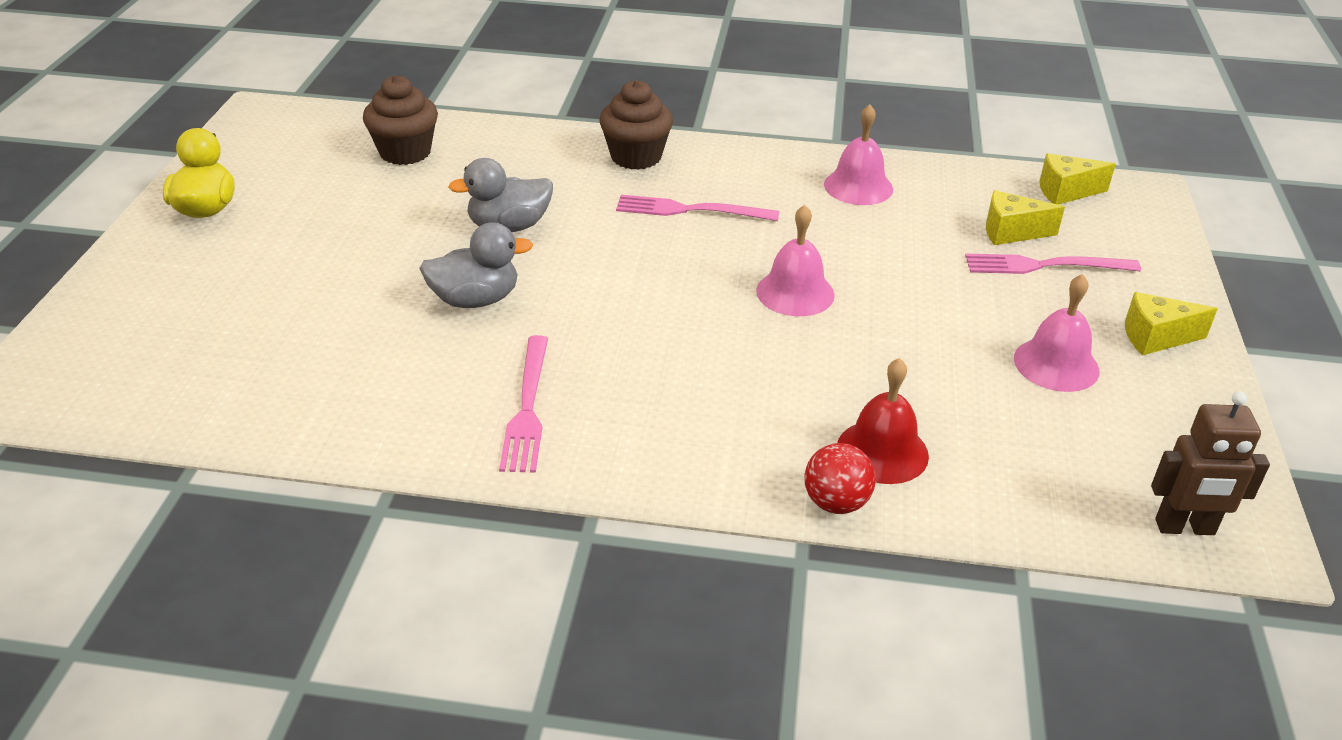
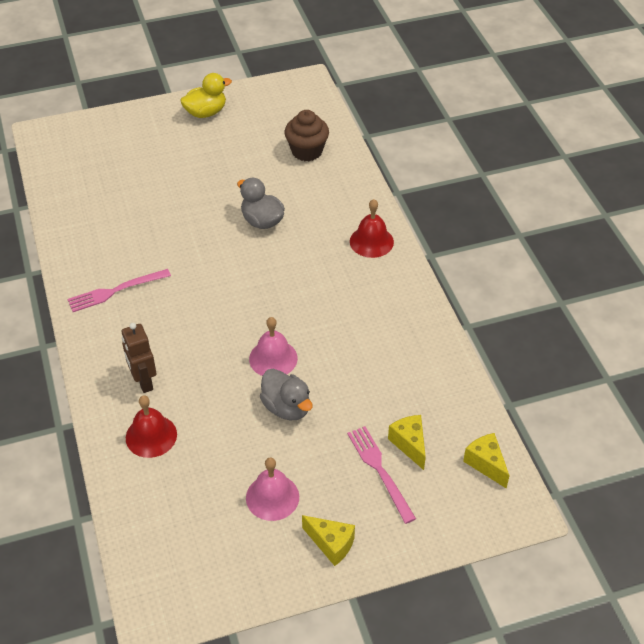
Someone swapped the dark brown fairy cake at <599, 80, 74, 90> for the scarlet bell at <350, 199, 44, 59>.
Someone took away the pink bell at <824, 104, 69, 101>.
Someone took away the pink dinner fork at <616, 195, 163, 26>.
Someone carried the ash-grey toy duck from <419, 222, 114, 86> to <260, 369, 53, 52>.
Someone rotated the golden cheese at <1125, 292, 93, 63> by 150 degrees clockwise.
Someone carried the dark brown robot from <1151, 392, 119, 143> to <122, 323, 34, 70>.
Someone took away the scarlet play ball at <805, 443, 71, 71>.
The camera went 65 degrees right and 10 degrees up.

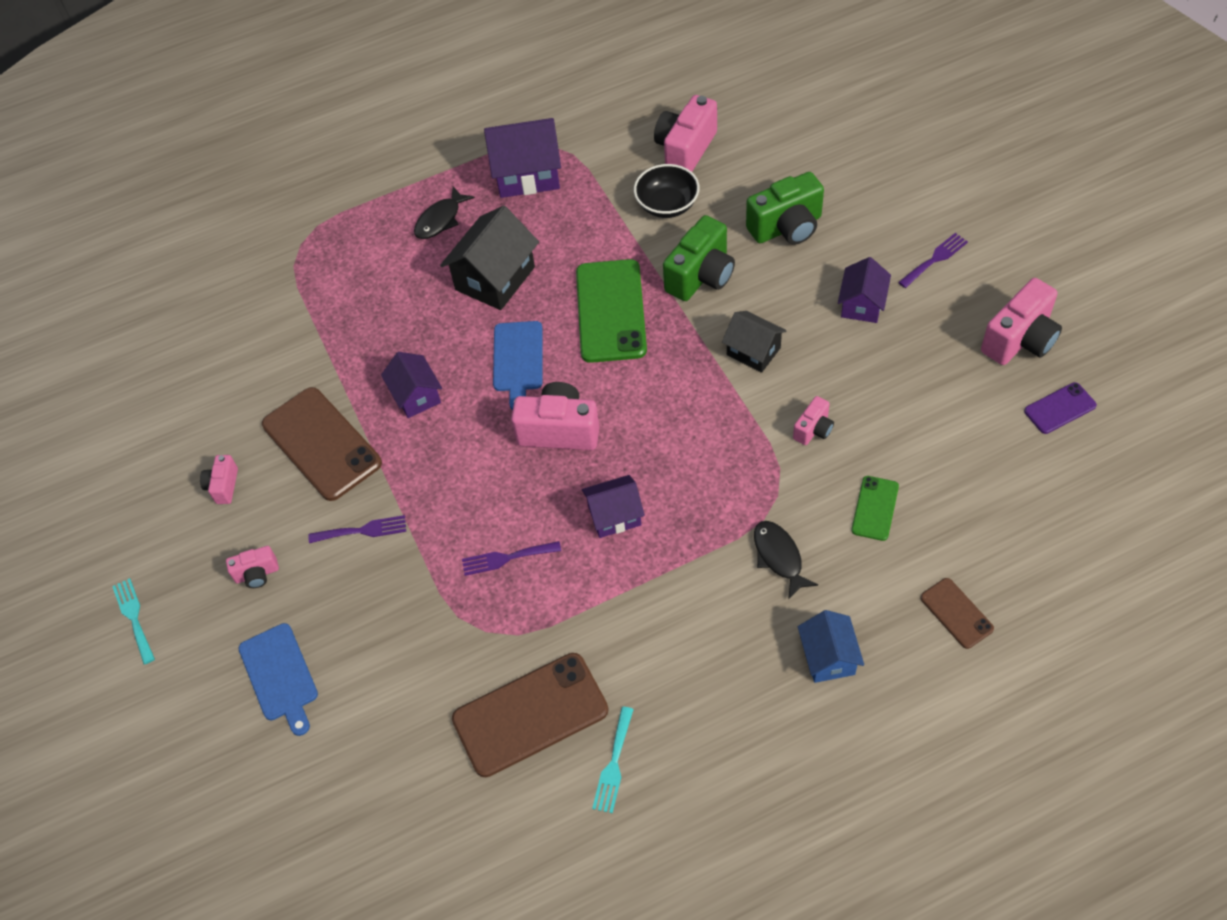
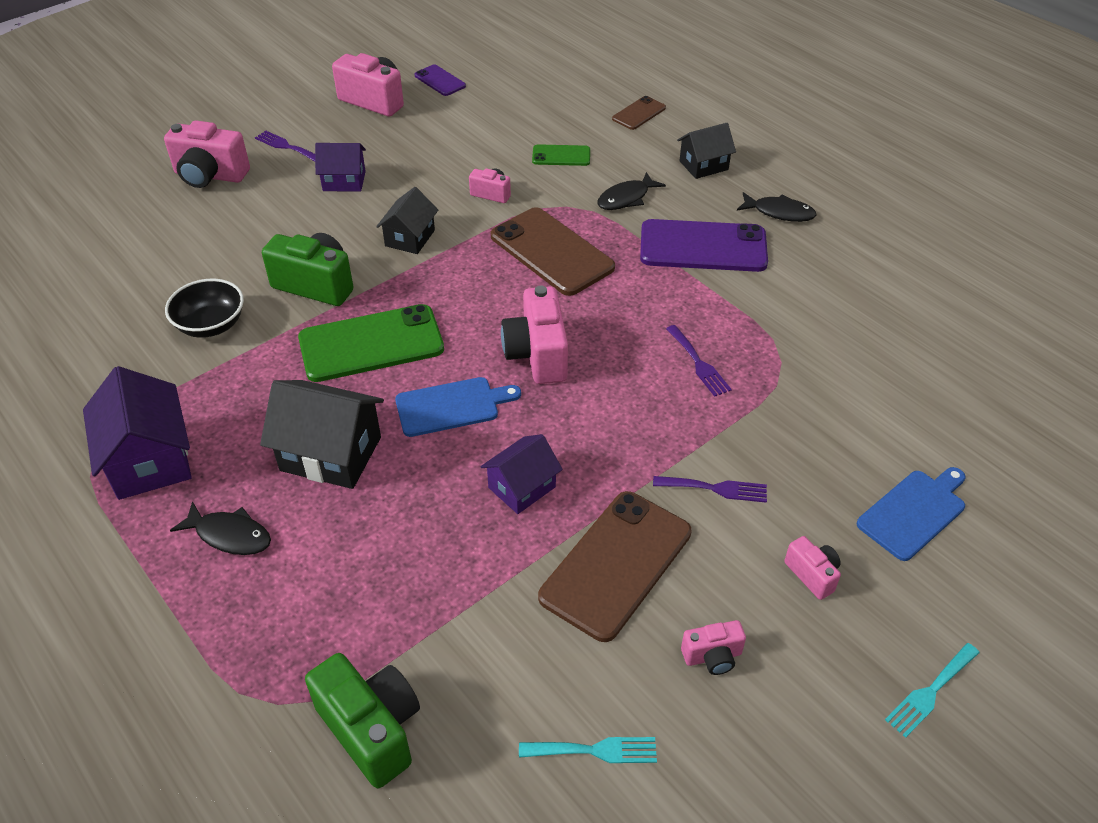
Someone carried the pink compact camera from <654, 95, 63, 77> to <164, 120, 86, 68>.
Someone carried the leaf-green compact camera from <746, 172, 78, 73> to <305, 653, 115, 136>.
Someone took away the violet house at <582, 475, 63, 63>.
Someone rotated the violet dinner fork at <308, 515, 98, 28> by 120 degrees clockwise.
Someone repainted the cobalt house at <798, 610, 66, 73>, which became the black house at <677, 123, 59, 56>.
Someone carried the dark brown mobile phone from <452, 653, 156, 124> to <491, 207, 124, 89>.
Someone carried the aqua dinner fork from <592, 707, 42, 106> to <519, 737, 138, 26>.
Someone put down the black fish at <737, 192, 79, 30>.
Someone put down the violet mobile phone at <640, 219, 128, 53>.
The camera went 110 degrees left and 10 degrees down.

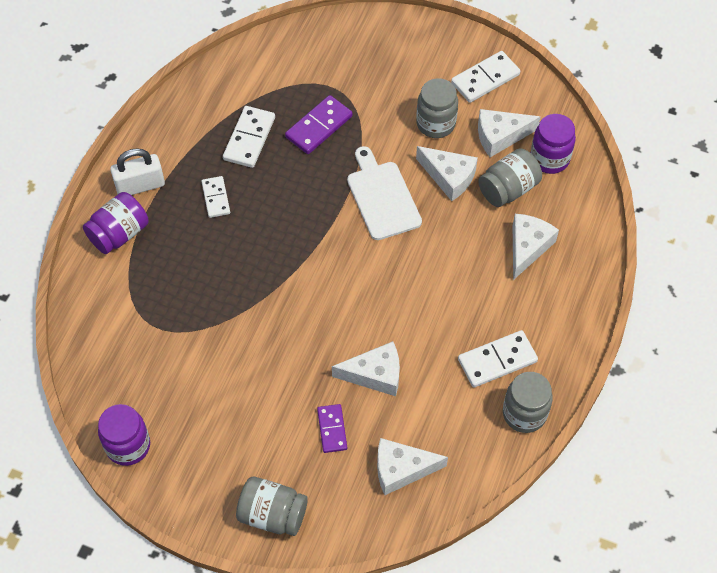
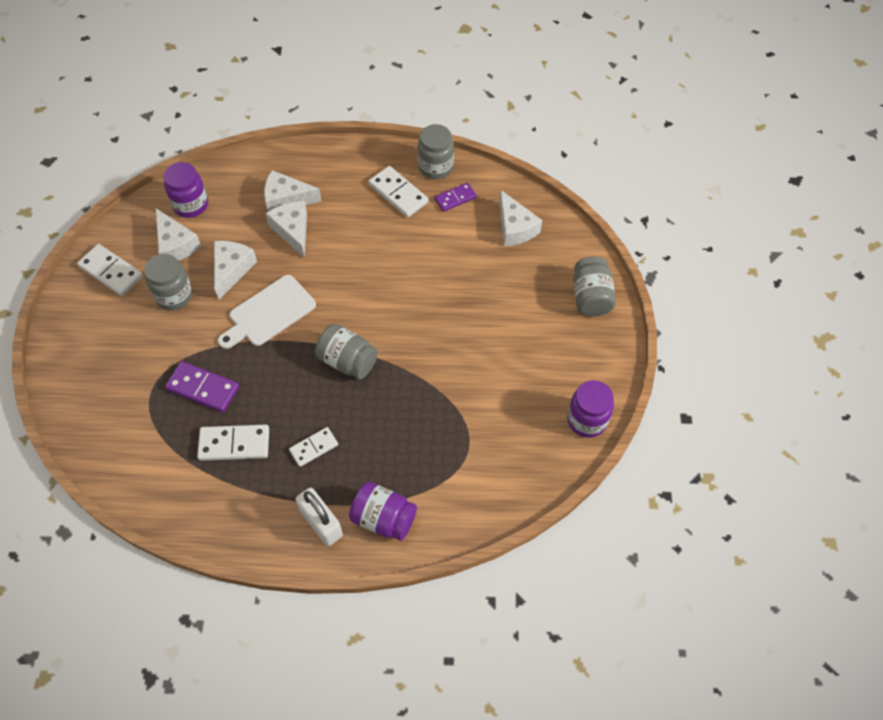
Someone carried the ash-grey jam jar from <478, 148, 64, 59> to <315, 324, 63, 55>.
Someone carried the snow-white cheese from <332, 341, 68, 55> to <266, 201, 41, 57>.
Someone carried the violet domino tile from <317, 404, 30, 49> to <435, 183, 42, 29>.
The camera went 110 degrees left and 0 degrees up.

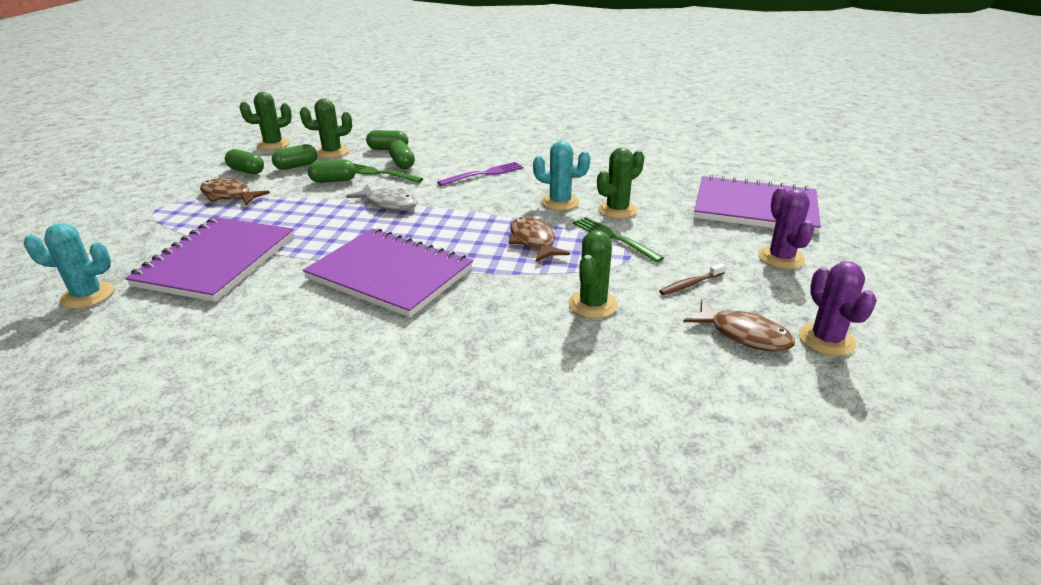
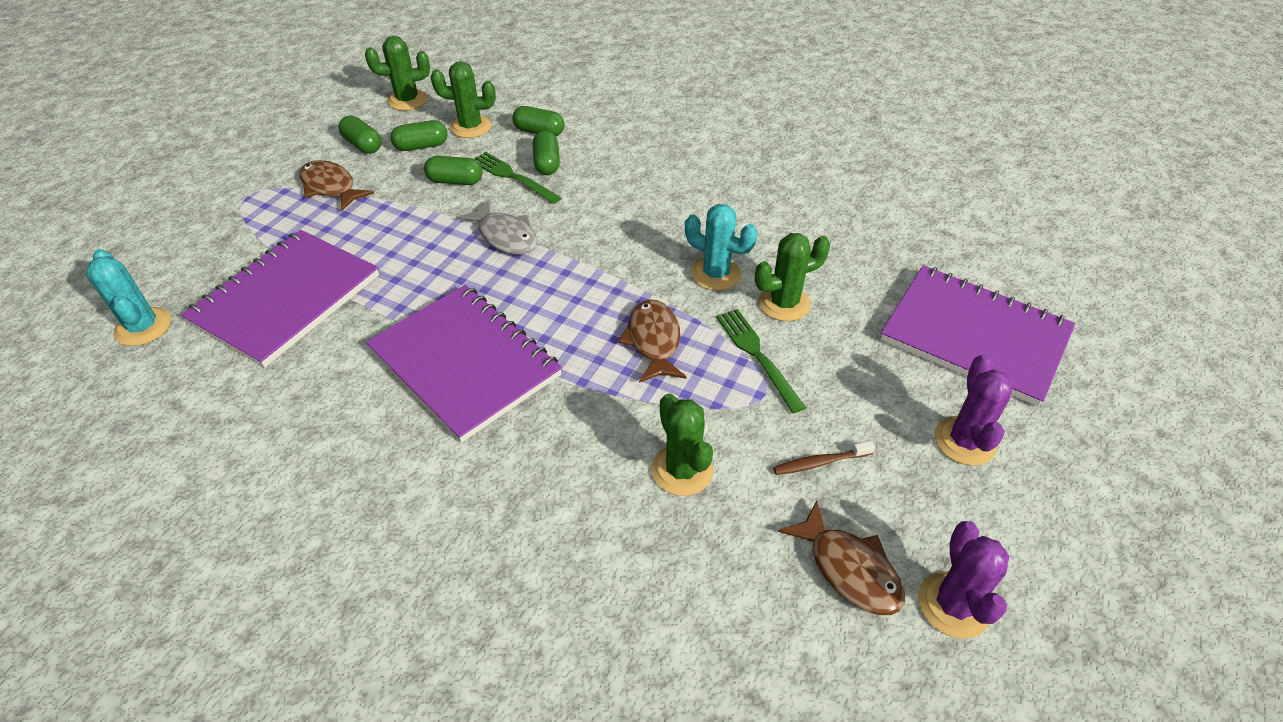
Someone took away the violet dinner fork at <437, 162, 86, 24>.
Someone rotated the aqua prickly plant at <24, 223, 90, 86> by 45 degrees clockwise.
Someone rotated the leaf-green prickly plant at <568, 230, 50, 88> by 60 degrees counterclockwise.
The camera went 15 degrees right and 15 degrees up.

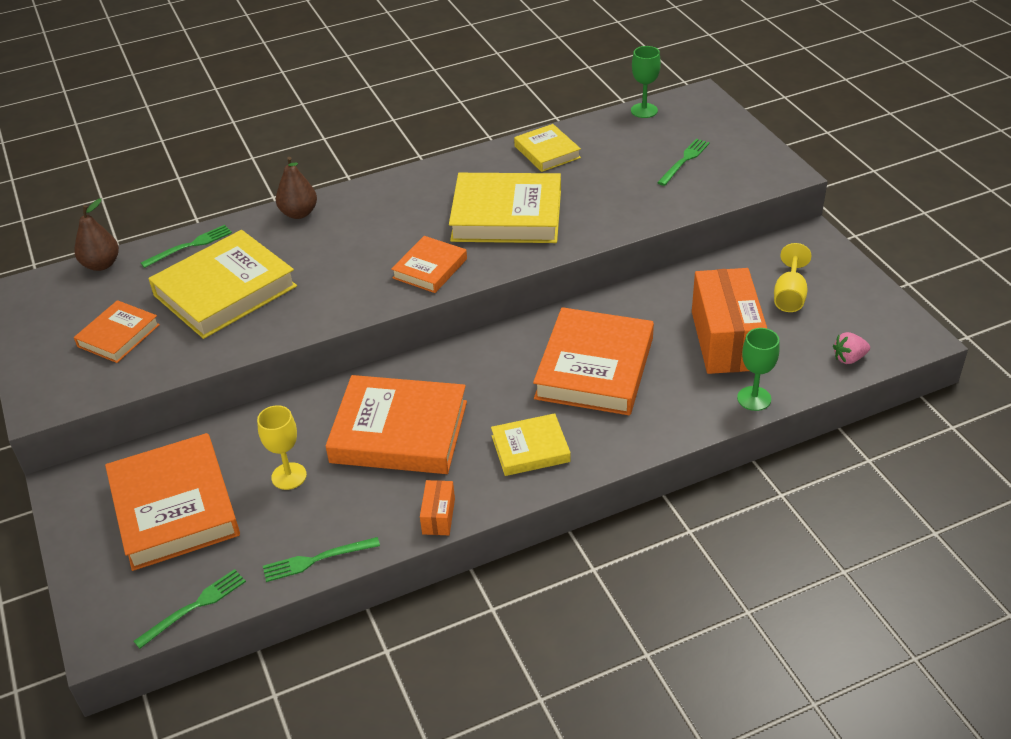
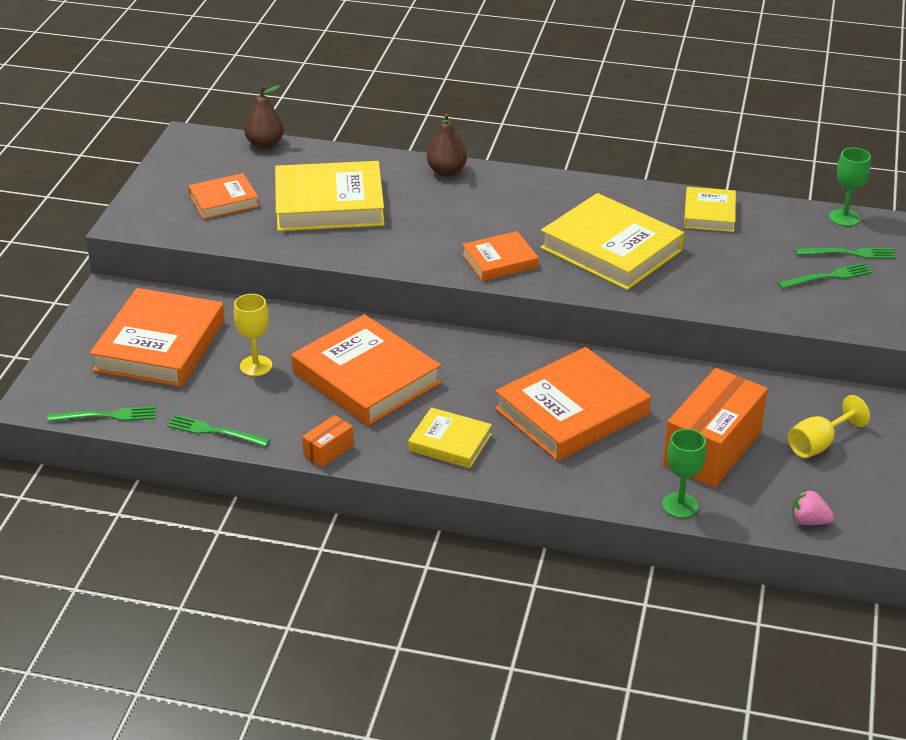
Someone carried the leaf-green dinner fork from <141, 225, 91, 43> to <796, 248, 100, 11>.
The camera went 35 degrees right and 5 degrees down.

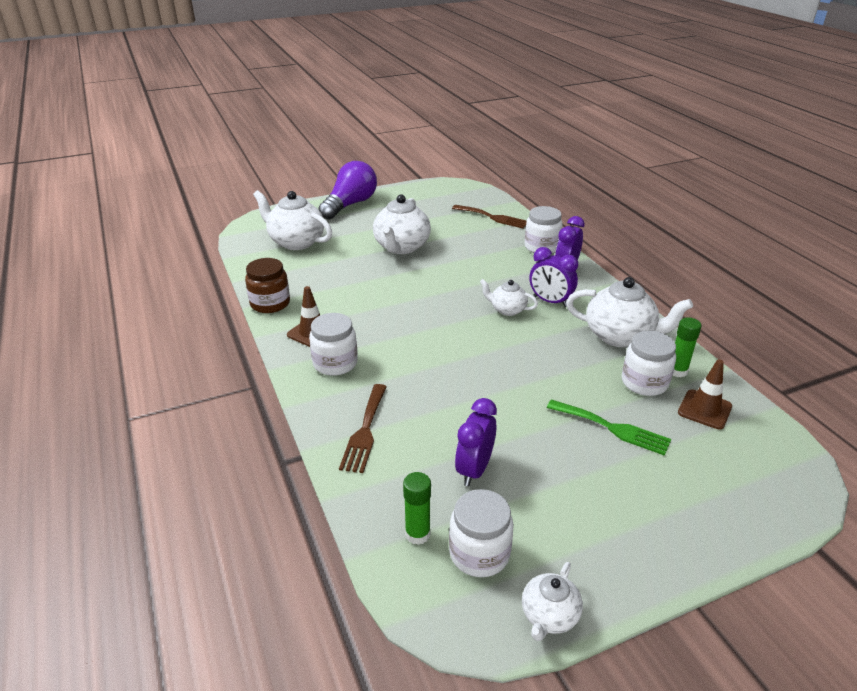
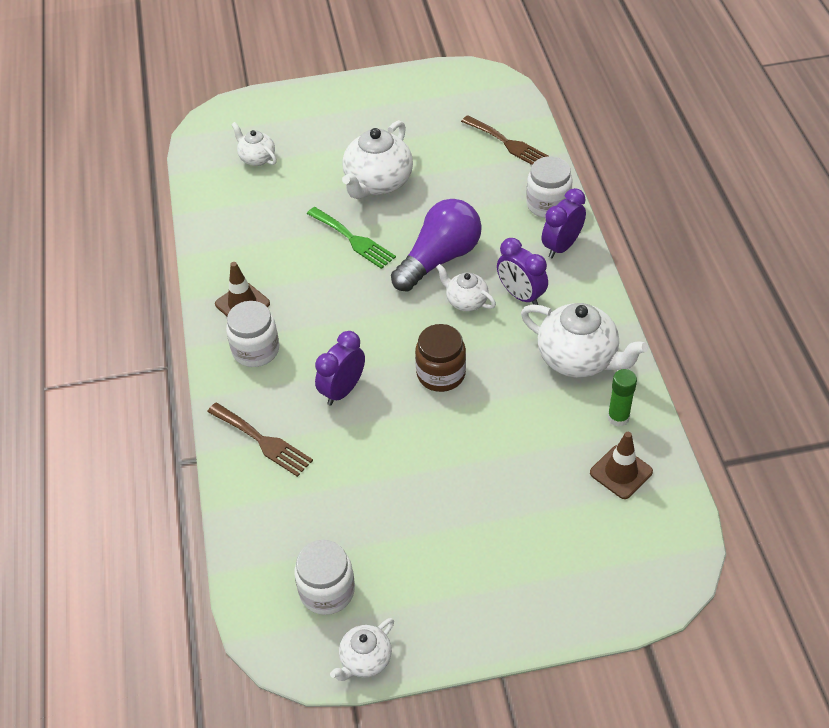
Someone carried the violet lightbulb from <318, 161, 59, 58> to <391, 199, 91, 93>.
Someone scaled the snow-white tea pot at <253, 190, 79, 60> by 0.55.
Someone carried the dark brown jam jar from <245, 258, 45, 55> to <415, 324, 51, 68>.
Someone took away the snow-white jam jar at <622, 331, 54, 65>.
Someone rotated the dark brown dinner fork at <339, 384, 48, 89> by 75 degrees counterclockwise.
Someone carried the violet alarm clock from <455, 398, 42, 88> to <315, 331, 50, 75>.
Someone carried the leaf-green dinner fork from <547, 399, 124, 57> to <307, 207, 89, 62>.
Someone took away the leaf-green glue at <403, 472, 28, 73>.
The camera went 15 degrees right and 15 degrees up.

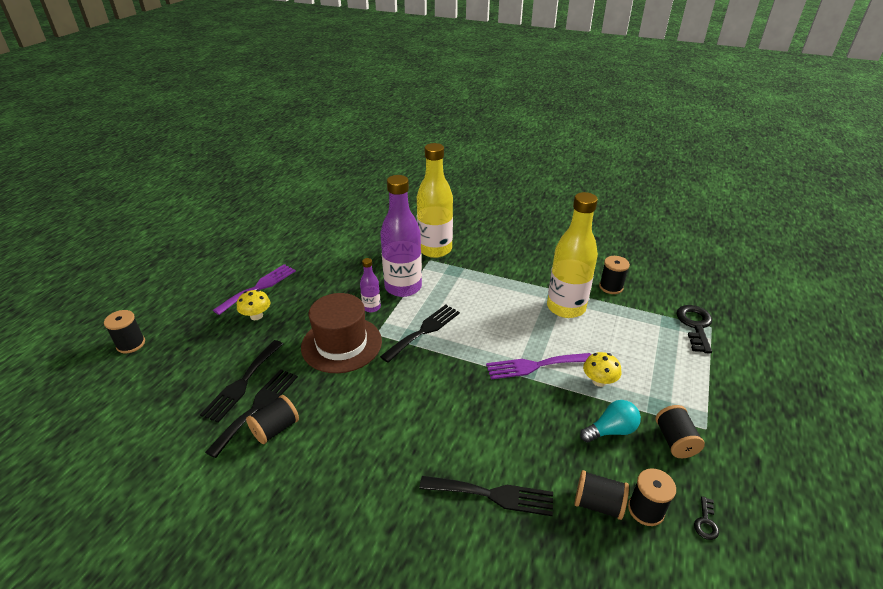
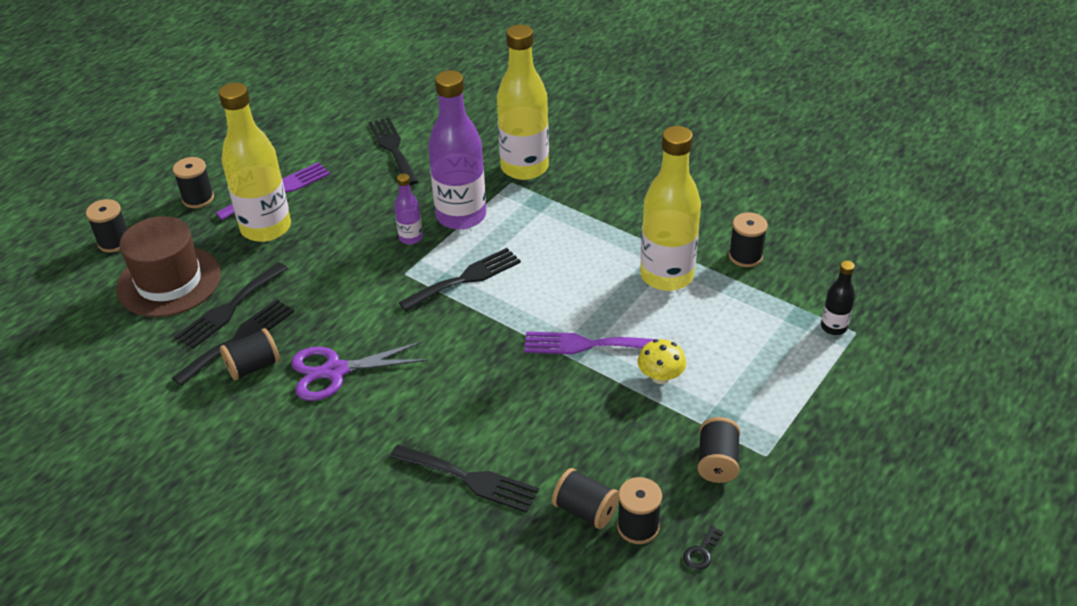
Someone swapped the golden toadstool at <237, 290, 33, 30> for the golden bottle at <219, 82, 72, 160>.
Someone carried the dark brown tall hat from <301, 293, 81, 80> to <116, 216, 105, 101>.
Someone swapped the black door key at <676, 305, 36, 49> for the black bottle at <821, 261, 34, 74>.
Someone took away the aqua lightbulb at <580, 400, 61, 42>.
Someone put down the black dinner fork at <369, 118, 50, 68>.
Someone put down the black reel of thread at <173, 157, 41, 51>.
Someone put down the violet shears at <291, 341, 137, 60>.
The camera went 15 degrees right and 5 degrees up.

